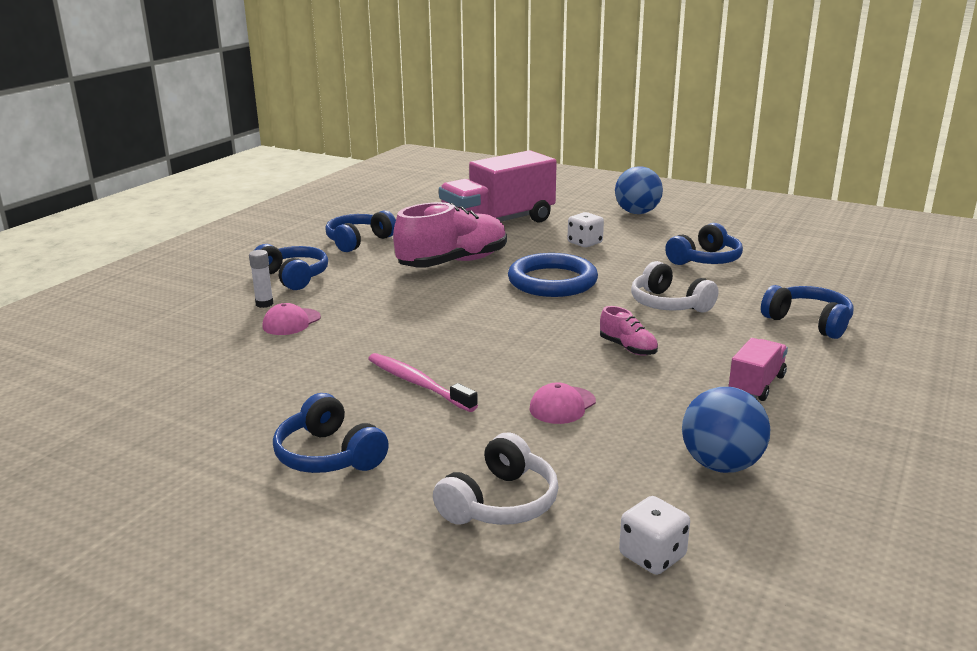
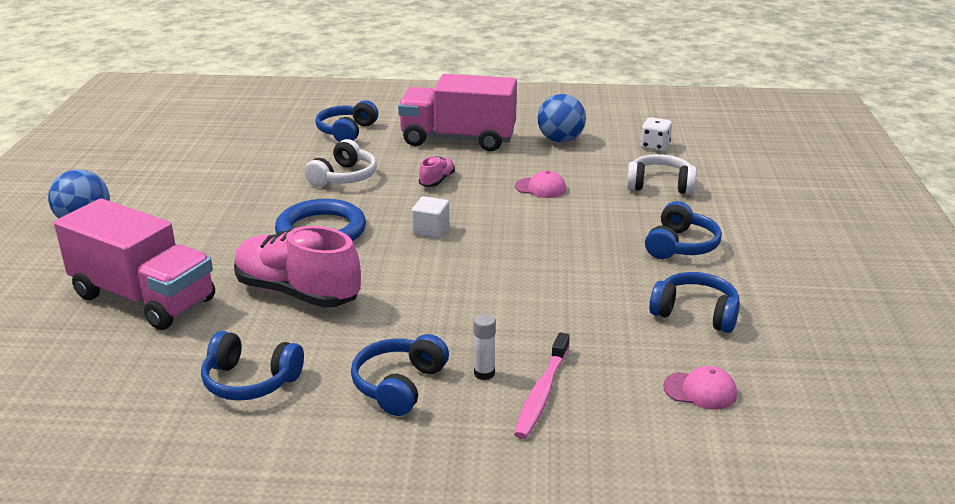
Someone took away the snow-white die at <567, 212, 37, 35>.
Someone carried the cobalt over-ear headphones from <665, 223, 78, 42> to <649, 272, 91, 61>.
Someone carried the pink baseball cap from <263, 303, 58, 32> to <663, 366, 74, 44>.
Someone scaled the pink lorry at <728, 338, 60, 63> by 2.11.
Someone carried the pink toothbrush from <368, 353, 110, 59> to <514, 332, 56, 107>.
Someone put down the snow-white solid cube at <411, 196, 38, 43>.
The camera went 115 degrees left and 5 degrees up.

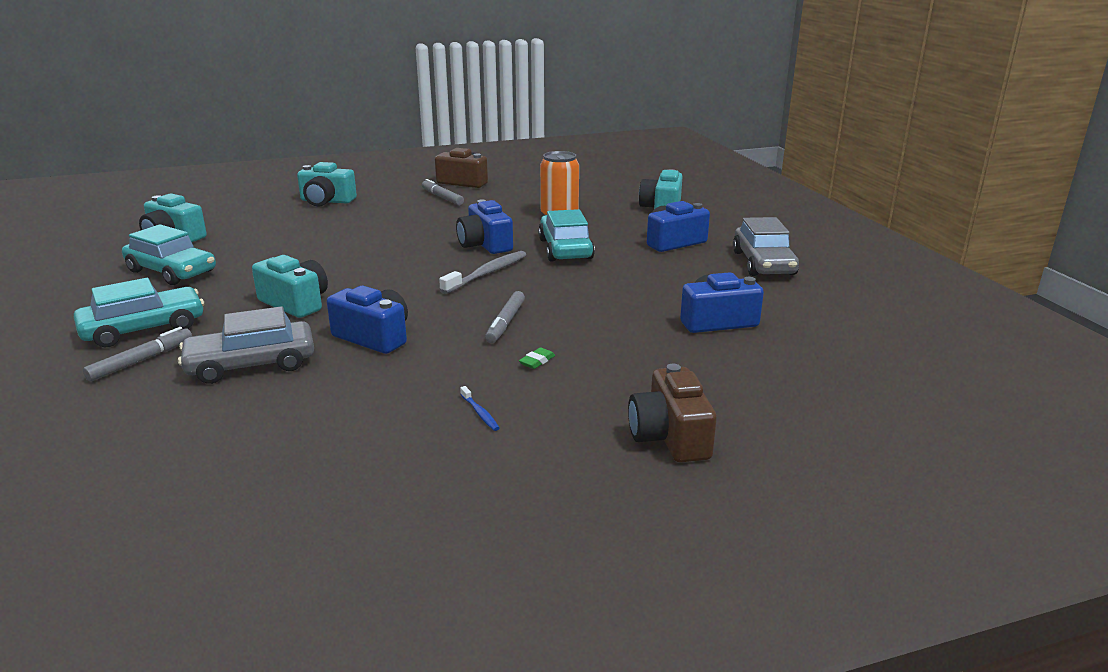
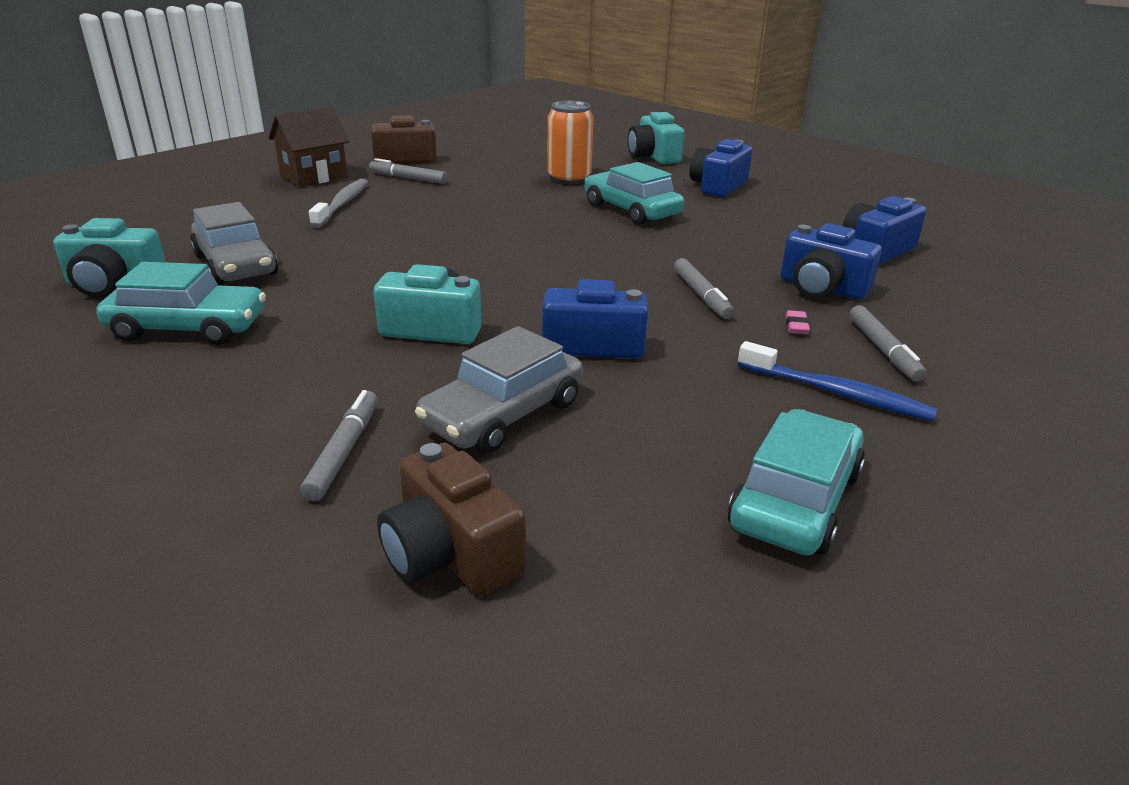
Someone took away the aqua compact camera at <297, 162, 60, 44>.
Someone carried the cobalt compact camera from <456, 200, 57, 54> to <781, 223, 101, 76>.
Someone carried the ash-grey car from <733, 217, 66, 59> to <190, 202, 88, 84>.
Someone carried the ash-grey toothbrush from <439, 251, 87, 43> to <309, 179, 59, 49>.
Someone carried the aqua car from <74, 278, 130, 69> to <728, 409, 137, 146>.
Someone repainted the leaf-green eraser at <519, 348, 36, 21>, which became the pink eraser at <786, 310, 24, 24>.
Someone carried the dark brown compact camera from <628, 364, 89, 98> to <377, 443, 149, 153>.
Someone scaled the cobalt toothbrush at <460, 386, 39, 45> by 2.10.
Someone put down the dark brown house at <269, 107, 80, 80>.
Someone put down the ash-grey felt pen at <850, 305, 77, 77>.
The camera went 30 degrees left and 5 degrees up.

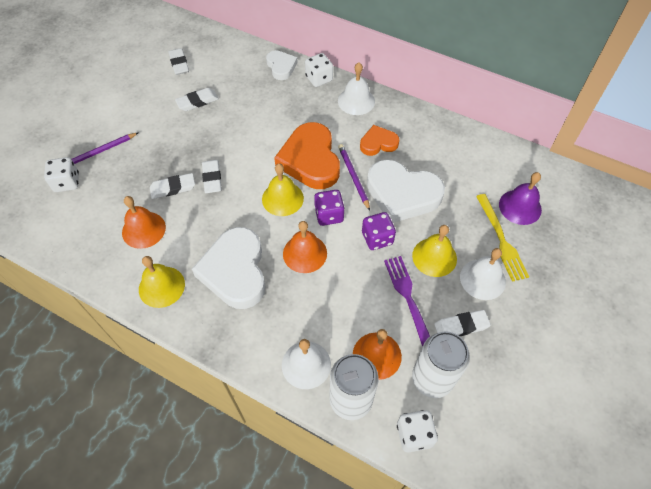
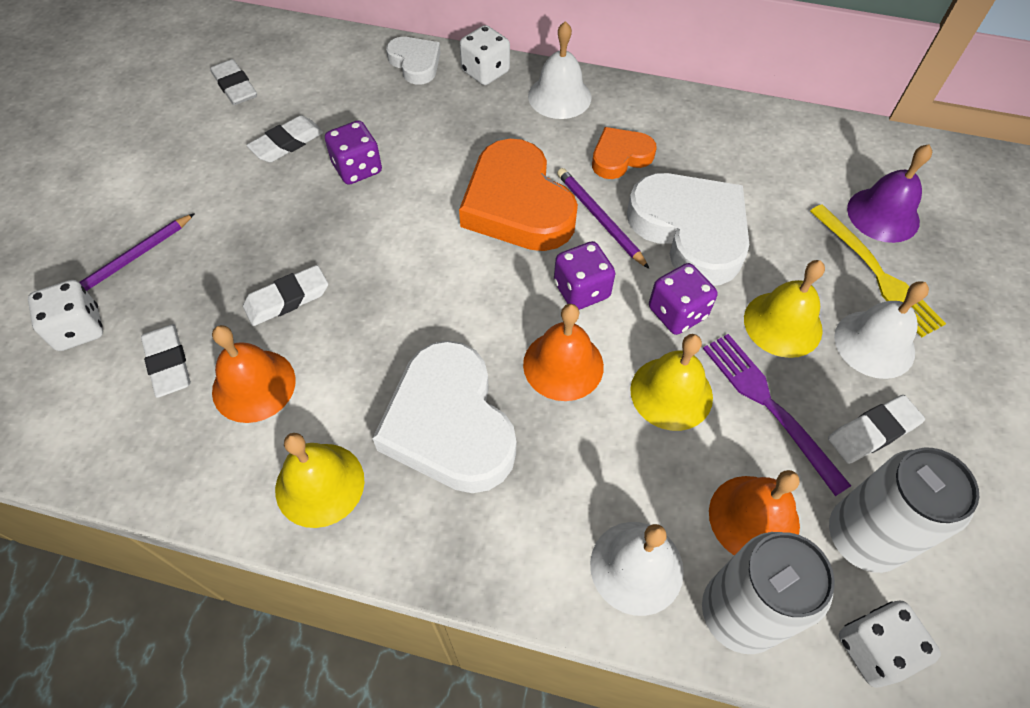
Someone carried the snow-white eraser from <202, 160, 20, 33> to <141, 324, 50, 74>.
Someone rotated the snow-white heart shape at <367, 160, 78, 63> by 135 degrees counterclockwise.
Someone carried the golden bell from <262, 164, 42, 52> to <630, 334, 83, 97>.
Someone put down the violet die at <325, 120, 57, 65>.
The camera went 15 degrees left and 0 degrees up.

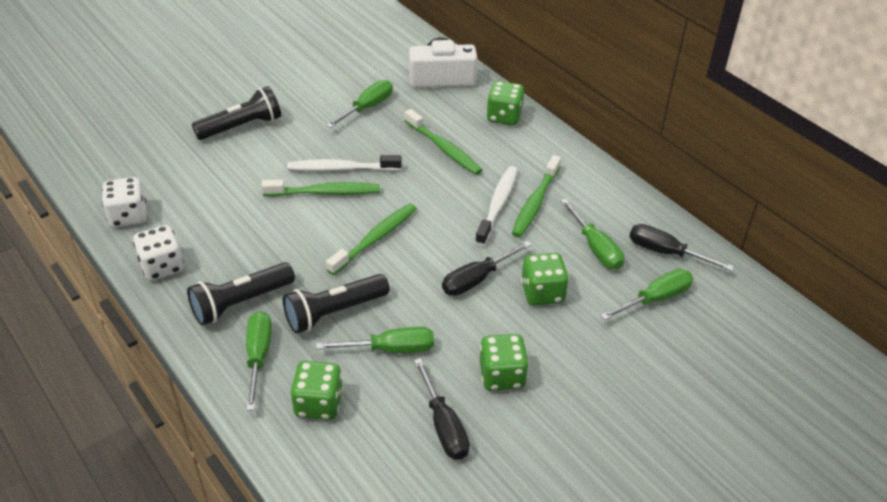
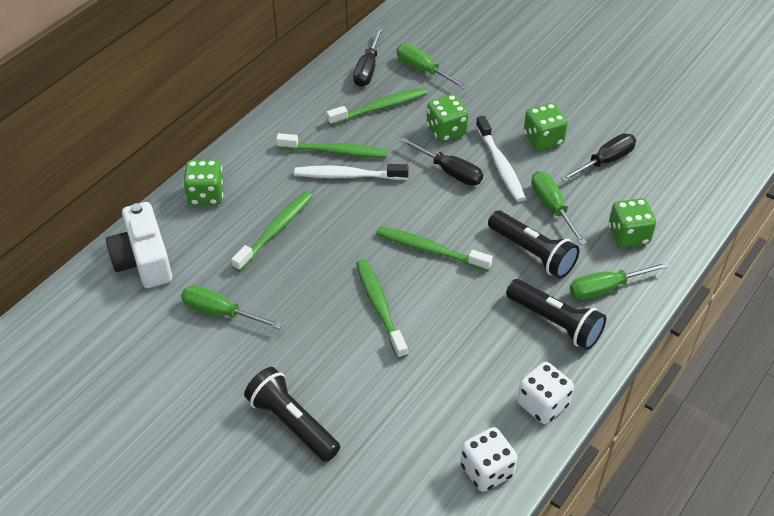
Someone carried the snow-white toothbrush from <287, 155, 114, 16> to <476, 116, 50, 86>.
Someone swapped the leaf-green hand screwdriver at <560, 199, 64, 71> for the leaf-green toothbrush at <326, 87, 101, 38>.
The camera went 105 degrees left and 5 degrees up.

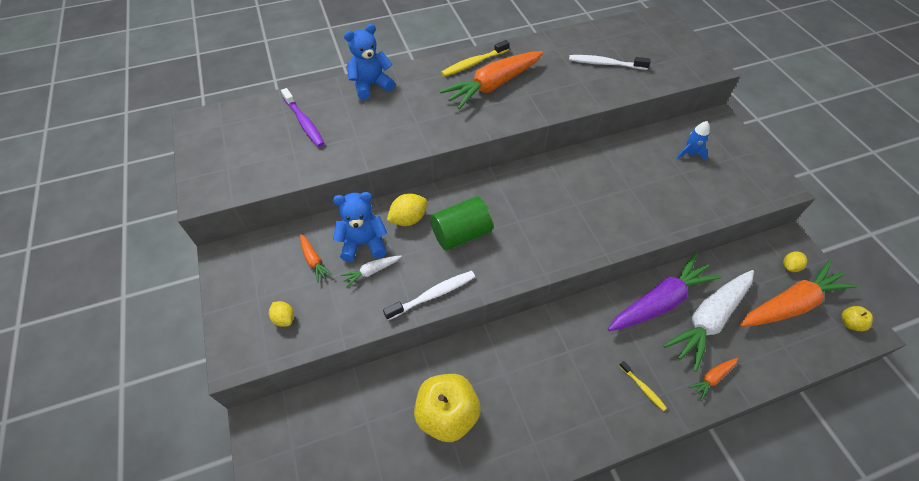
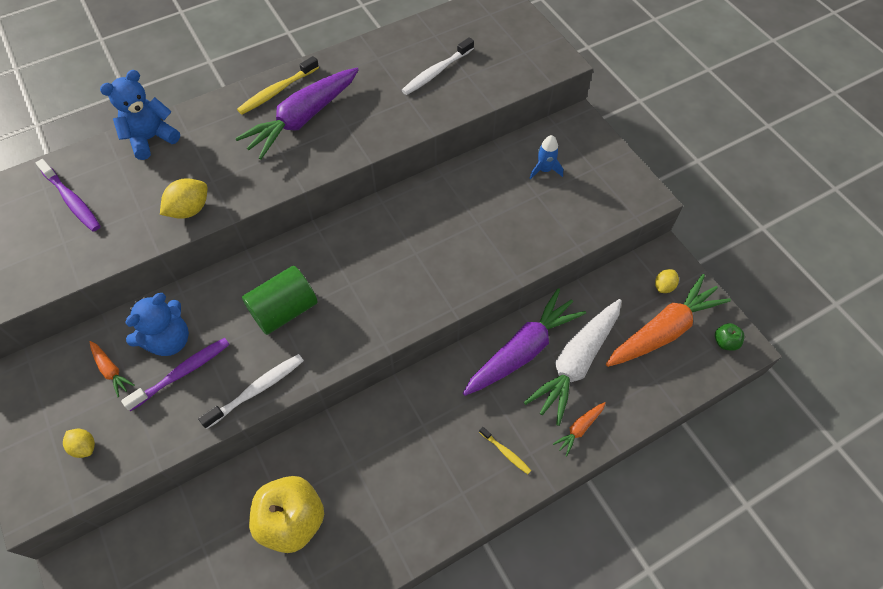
Someone repainted the orange-coloured toy carrot at <440, 51, 103, 58>, which became the violet toy carrot at <235, 68, 124, 91>.
Someone rotated the snow-white toothbrush at <569, 55, 81, 15> by 45 degrees counterclockwise.
Someone rotated the cobalt stuffed bear at <333, 192, 54, 70> by 150 degrees clockwise.
Someone carried the golden toy lemon from <387, 193, 40, 33> to <160, 178, 47, 41>.
Someone swapped the snow-white toy carrot at <341, 256, 61, 31> for the violet toothbrush at <121, 338, 109, 73>.
Someone repainted the golden apple fruit at <841, 306, 32, 25>, which became the leaf-green apple fruit at <715, 323, 30, 28>.
The camera went 10 degrees left and 5 degrees up.

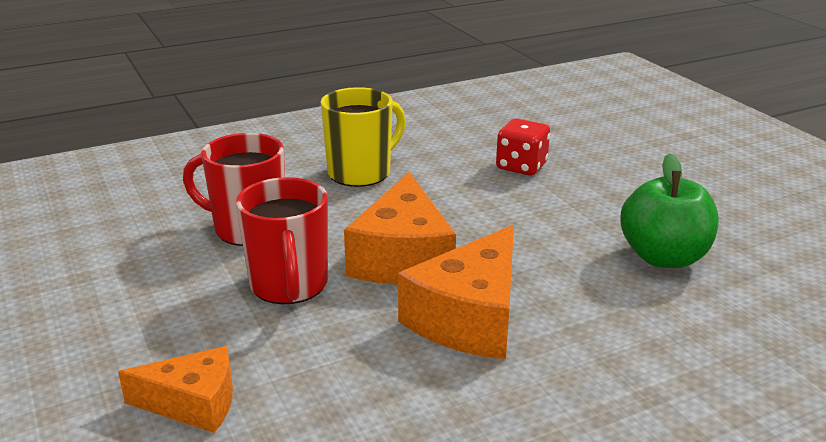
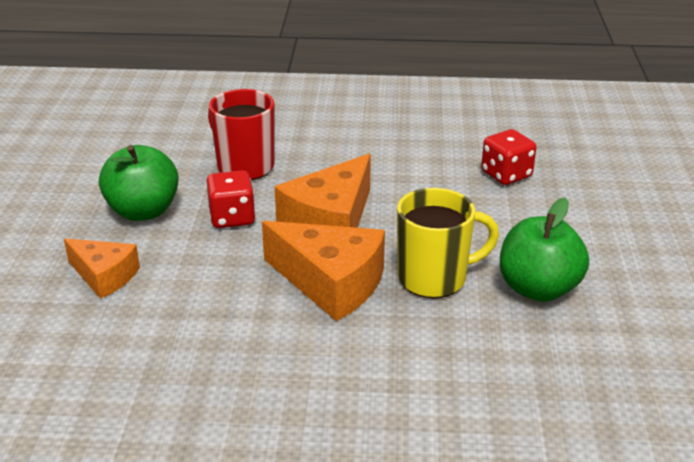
Someone carried the golden coffee mug from <321, 87, 85, 100> to <397, 188, 102, 110>.
Someone swapped the scarlet coffee mug at <236, 177, 92, 127> for the scarlet die at <206, 170, 49, 58>.
Someone rotated the orange-coloured cheese at <398, 225, 116, 134> by 120 degrees counterclockwise.
Someone put down the leaf-green apple fruit at <99, 145, 80, 76>.
The camera went 30 degrees right and 5 degrees up.

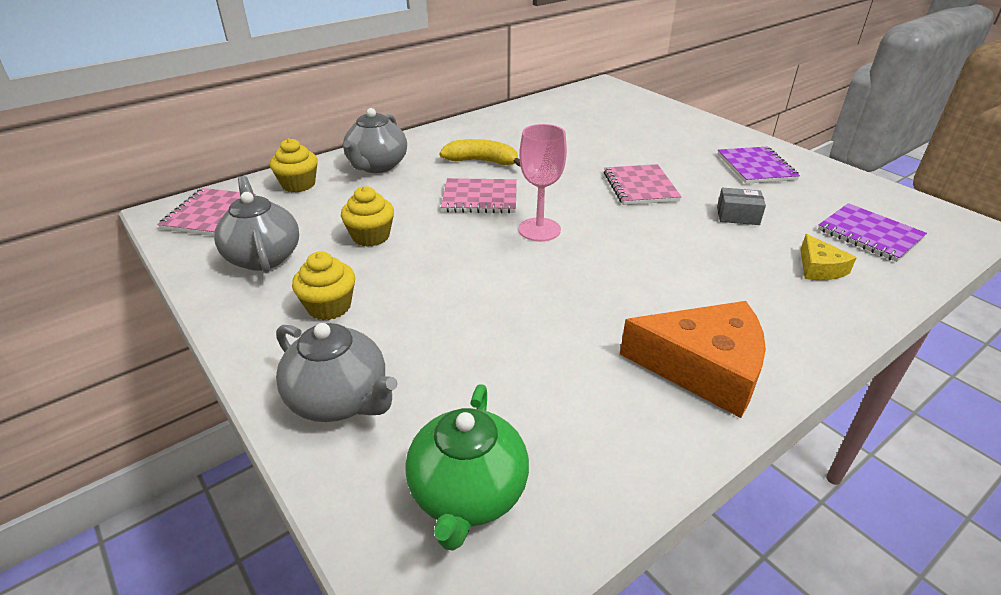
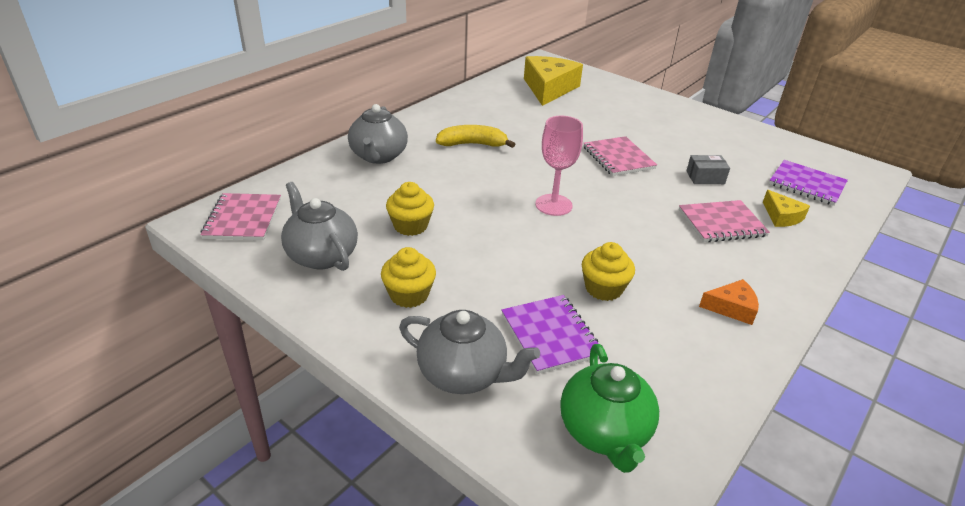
Someone carried the golden fairy cake from <270, 138, 48, 54> to <582, 242, 53, 59>.
Someone carried the violet exercise book from <718, 147, 82, 37> to <501, 295, 98, 79>.
Someone carried the pink exercise book from <441, 178, 76, 35> to <679, 200, 91, 42>.
Someone scaled the orange-coloured cheese at <620, 301, 146, 117> by 0.50.
Someone put down the golden cheese at <524, 56, 59, 50>.
The camera went 15 degrees left and 0 degrees up.

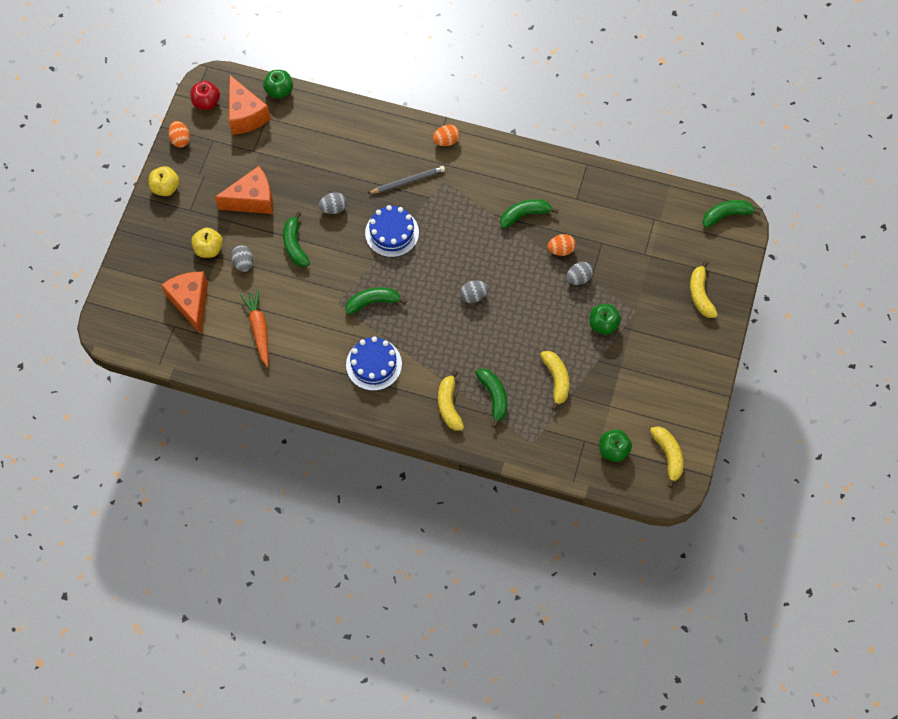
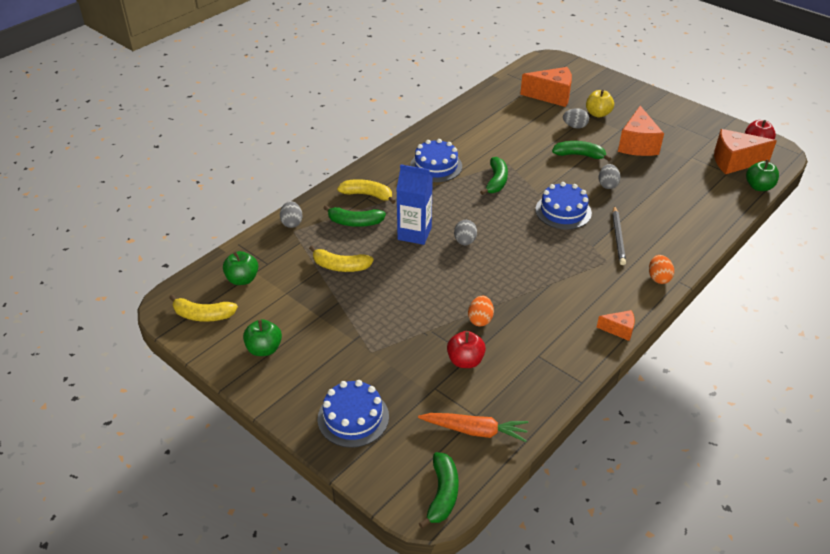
Someone took away the orange-coloured egg at <168, 121, 22, 27>.
Someone took away the golden apple fruit at <149, 166, 30, 30>.
Someone took away the leaf-green banana fruit at <500, 199, 58, 30>.
Someone swapped the golden banana fruit at <690, 261, 28, 57> for the cobalt cake at <318, 380, 71, 68>.
Someone carried the ash-grey egg from <566, 262, 27, 23> to <280, 201, 23, 27>.
Someone carried the orange-coloured toy carrot from <240, 290, 29, 77> to <418, 413, 110, 29>.
Someone carried the leaf-green apple fruit from <589, 304, 32, 31> to <243, 319, 39, 37>.
Someone put down the cobalt milk carton at <396, 164, 37, 81>.
Someone put down the orange-coloured cheese at <596, 310, 39, 31>.
Someone put down the scarlet apple fruit at <447, 331, 39, 37>.
The camera went 115 degrees right and 25 degrees down.

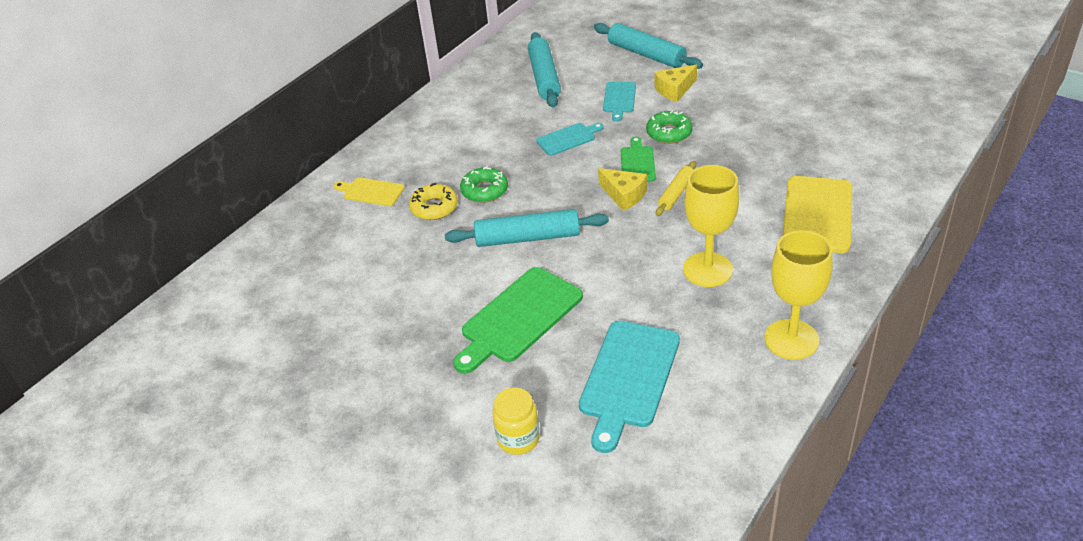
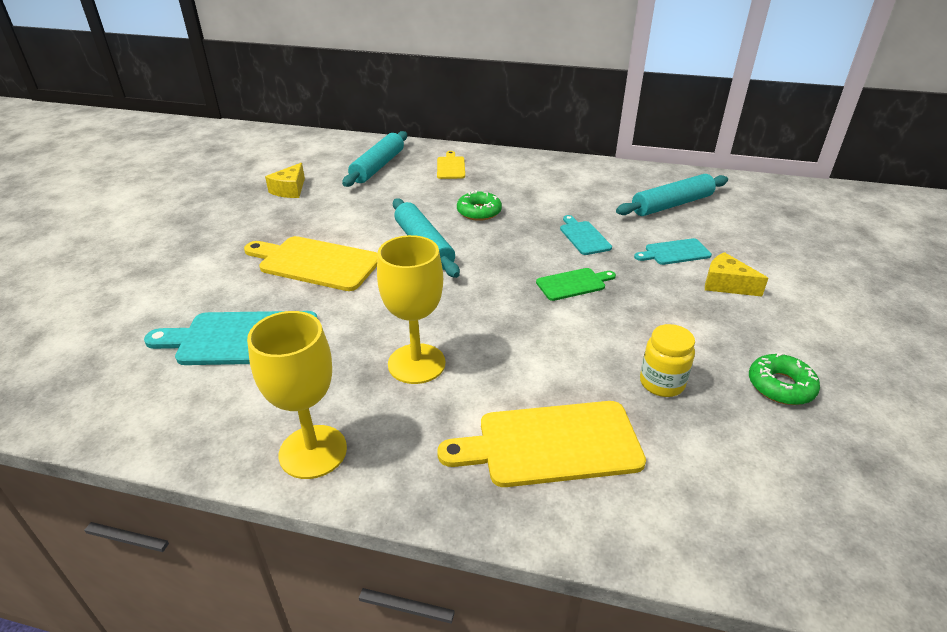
Someone carried the aqua rolling pin from <594, 23, 109, 46> to <342, 131, 65, 56>.
Someone carried the leaf-green donut from <646, 111, 47, 33> to <749, 353, 71, 52>.
Someone rotated the aqua bread board at <536, 123, 68, 33> by 150 degrees counterclockwise.
Someone took away the golden rolling pin at <656, 161, 40, 55>.
Someone carried the golden cheese from <598, 168, 49, 43> to <265, 163, 40, 35>.
Someone took away the golden donut at <409, 183, 49, 37>.
Someone repainted the leaf-green bread board at <453, 267, 130, 107>, which became the golden bread board at <244, 236, 134, 55>.
Someone carried the golden jam jar from <492, 388, 48, 67> to <640, 324, 55, 73>.
The camera went 65 degrees right and 5 degrees down.

